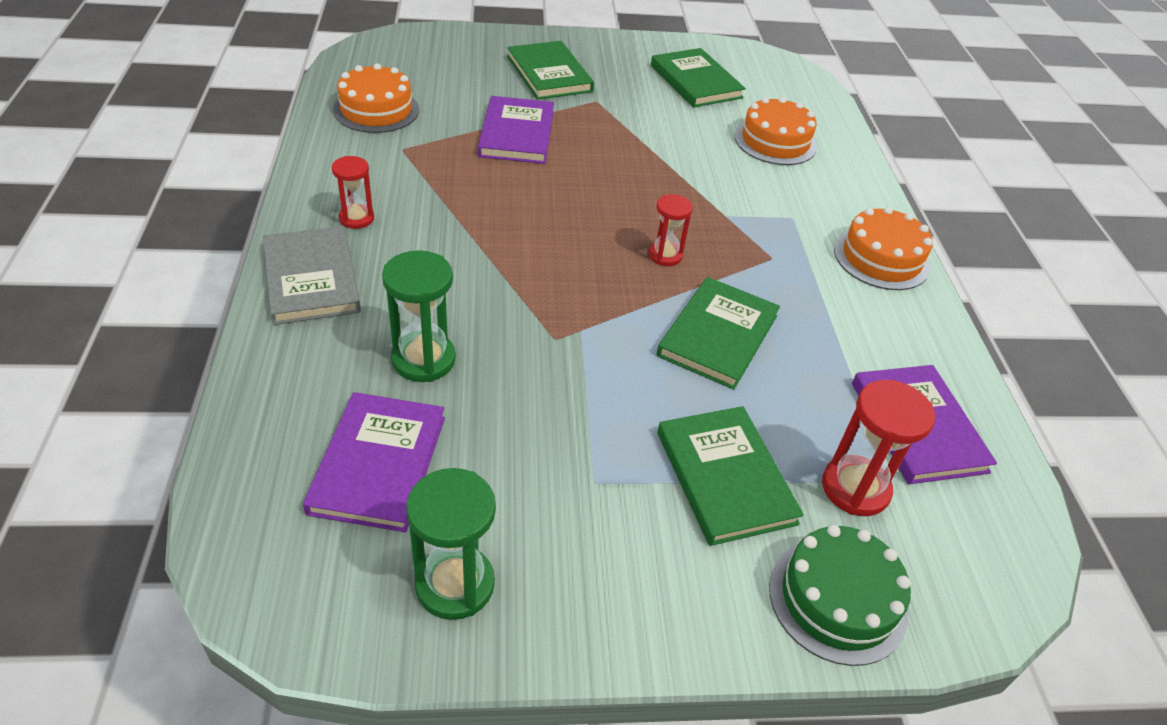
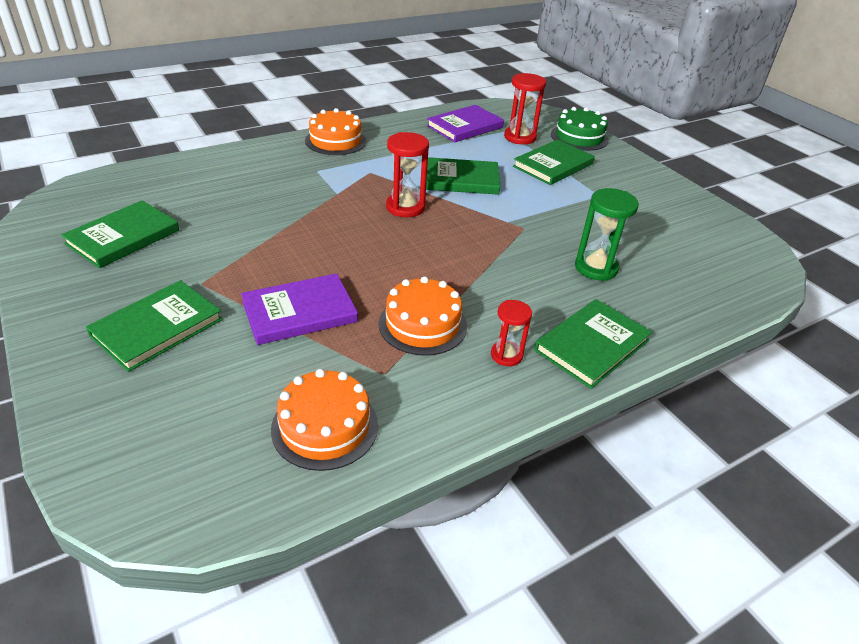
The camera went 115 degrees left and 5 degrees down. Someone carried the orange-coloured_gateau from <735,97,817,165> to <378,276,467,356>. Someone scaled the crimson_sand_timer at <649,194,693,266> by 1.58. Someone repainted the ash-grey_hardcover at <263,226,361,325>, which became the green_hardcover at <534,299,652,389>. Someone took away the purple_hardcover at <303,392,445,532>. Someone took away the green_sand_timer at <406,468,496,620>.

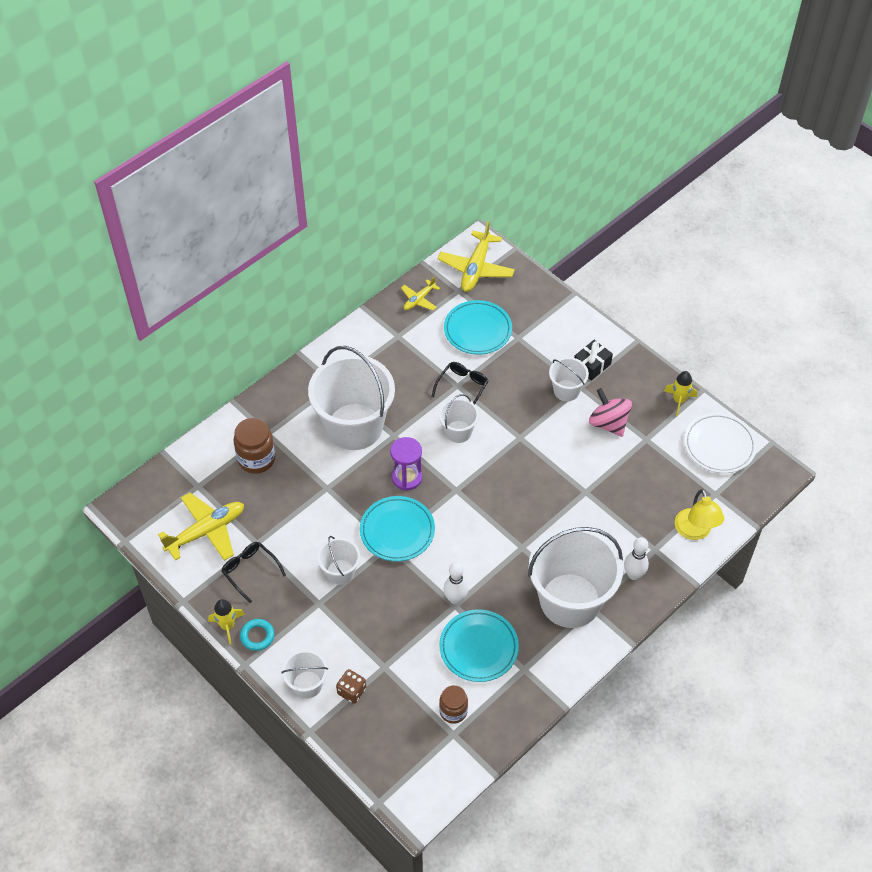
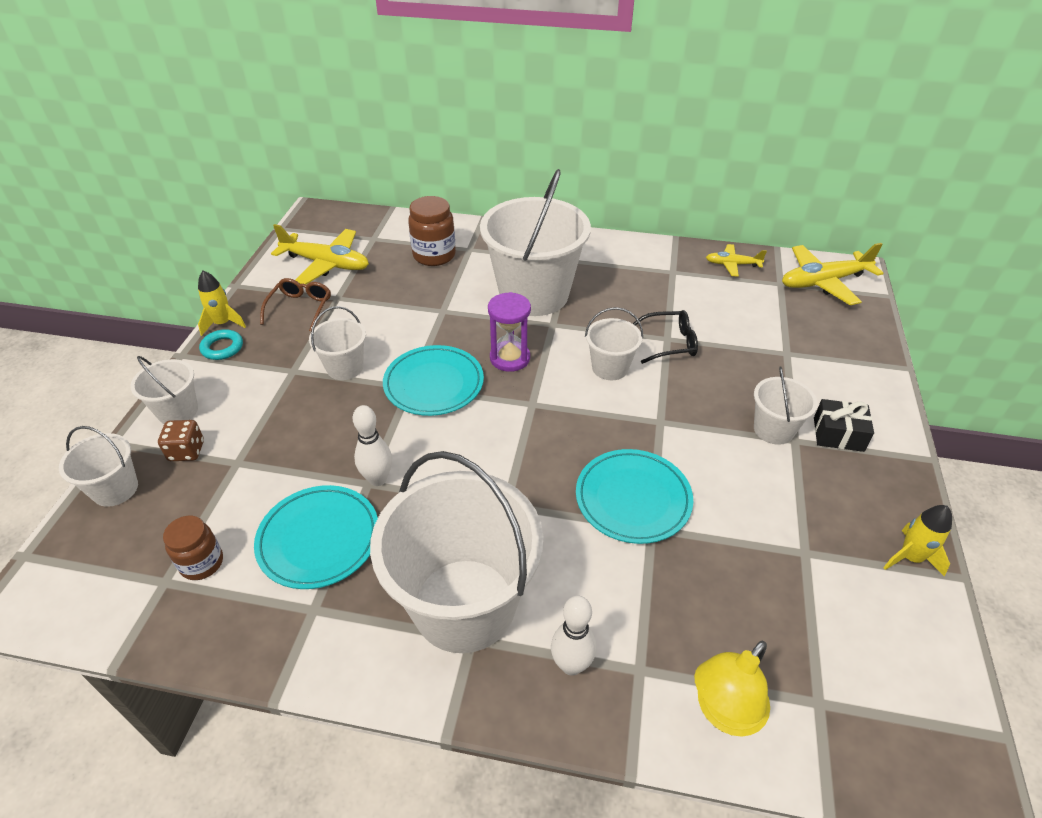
The camera went 55 degrees right and 10 degrees down. Someone put down the snow-white_pail at <59,426,138,507>. Someone repainted the ebony_glasses at <221,542,286,603>, which became the dark_brown_glasses at <260,278,331,332>. Someone carried the teal_dinner_plate from <444,300,512,355> to <576,449,693,544>. Someone took away the rose-pink_toy_top at <589,388,632,437>. Someone took away the snow-white_dinner_plate at <684,413,757,473>.

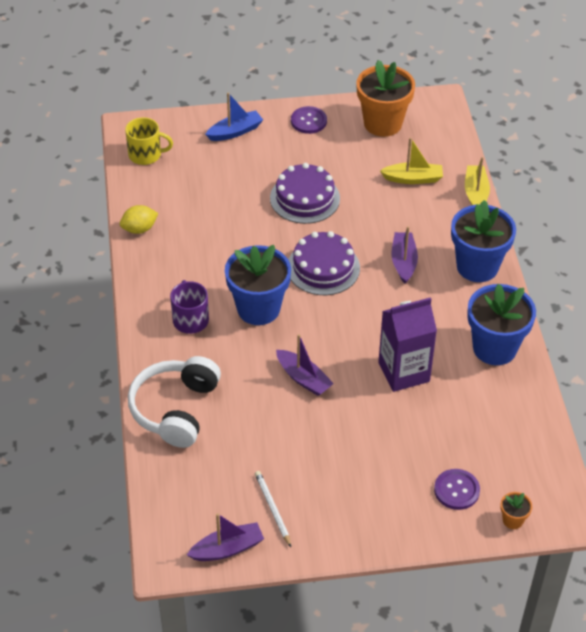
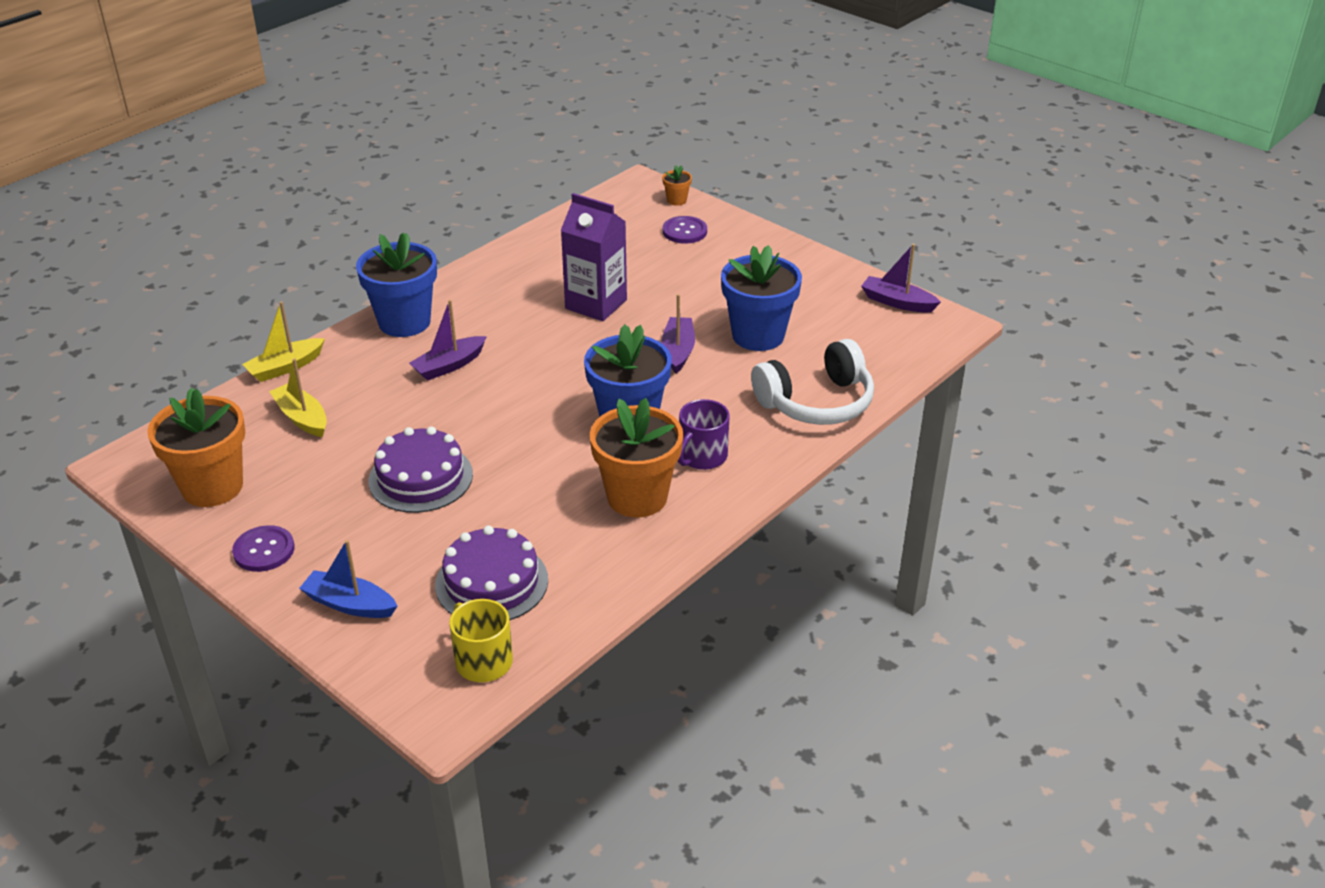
The camera went 130 degrees left and 10 degrees down. Someone carried the purple_gateau from <288,231,360,295> to <435,525,548,620>. Someone put down the orange-coloured_plant_pot at <590,398,683,518>. Someone carried the cobalt_plant_pot from <467,284,536,365> to <721,245,802,351>. Someone took away the golden_lemon at <120,205,158,234>. Someone took away the snow-white_pencil at <255,471,291,547>.

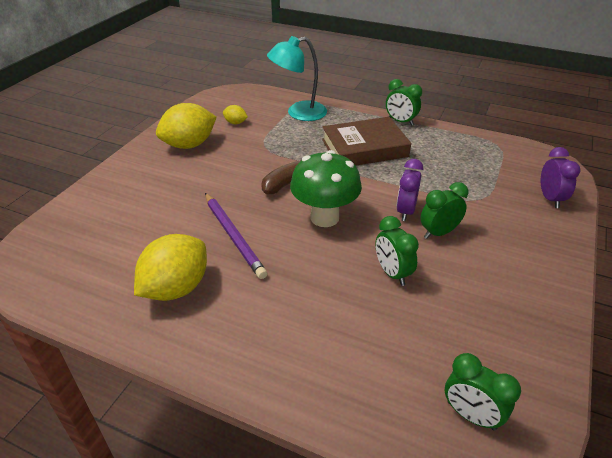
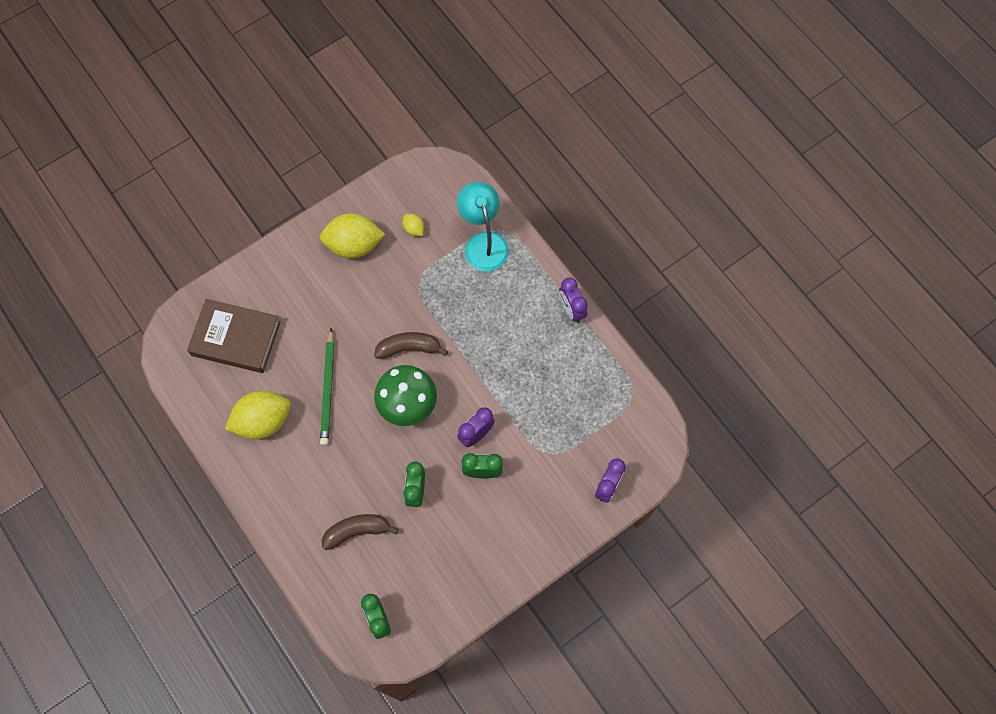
The camera went 30 degrees right and 30 degrees up. Someone carried the dark_brown_hardcover from <322,117,411,166> to <187,299,281,373>. Someone repainted the purple_pencil at <205,193,267,279>, which became the green_pencil at <320,328,334,446>. Someone put down the dark_brown_toy_banana at <322,514,399,550>. Someone rotated the teal_desk_lamp at <267,36,327,121> by 60 degrees clockwise. Someone repainted the green_alarm_clock at <386,79,422,126>, which became the purple_alarm_clock at <559,278,588,323>.

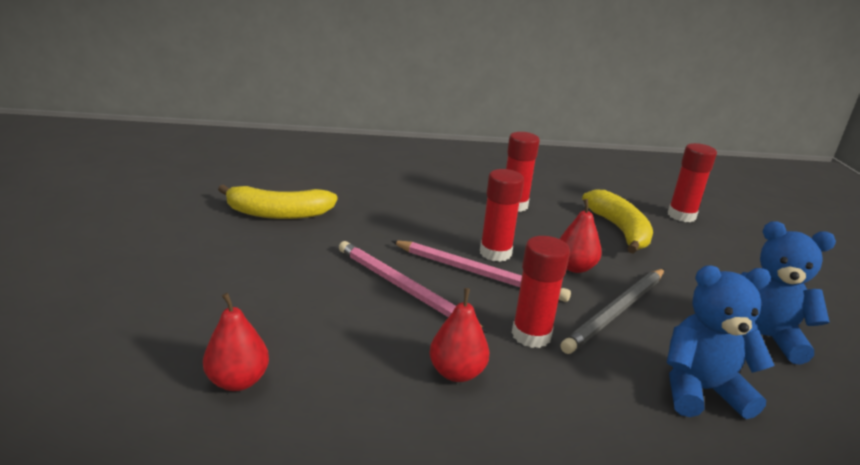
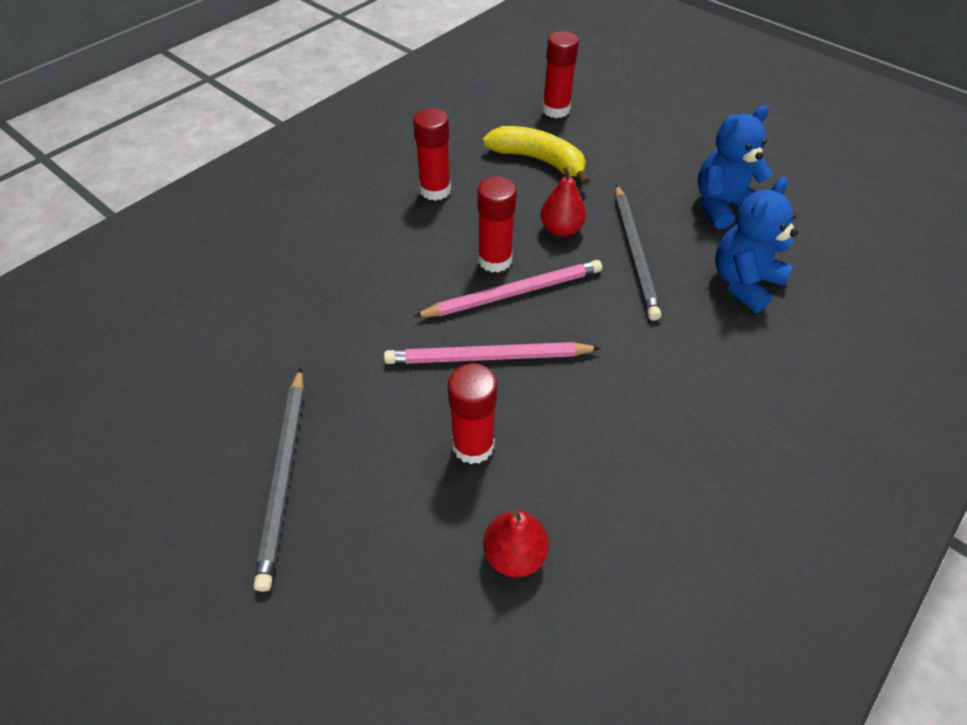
The camera went 45 degrees left and 25 degrees up. Someone put down the ash-grey_pencil at <254,367,304,592>. Someone carried the crimson_stick_of_glue from <512,236,570,348> to <448,363,498,464>. Someone took away the golden_toy_banana at <218,185,338,219>. Someone took away the crimson_toy_pear at <429,288,489,382>.

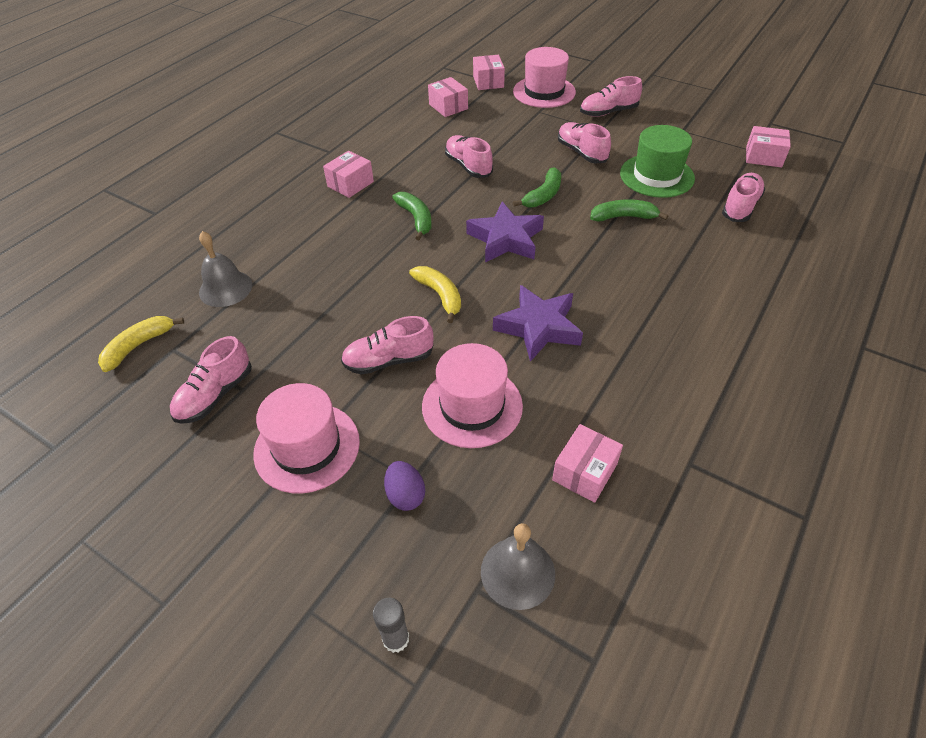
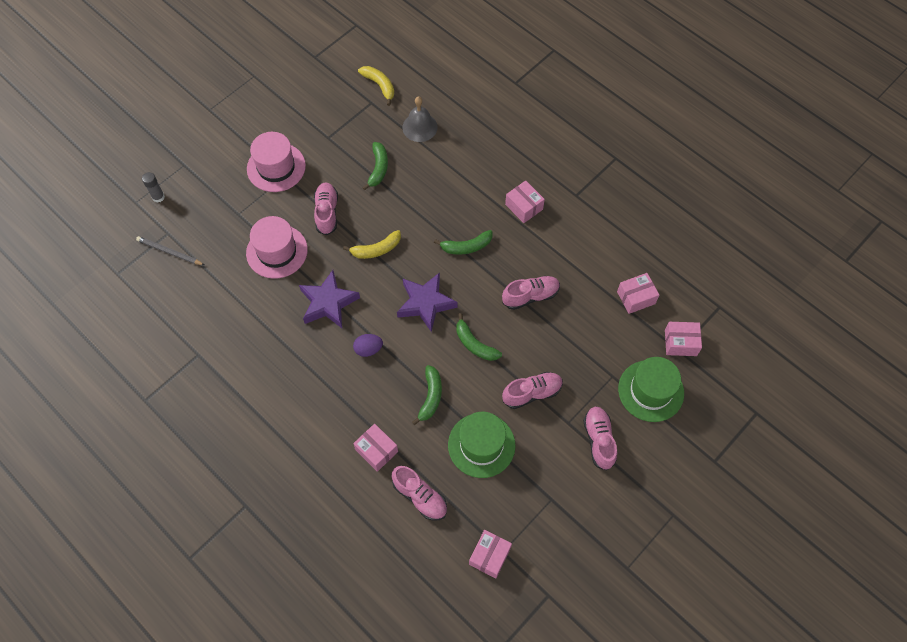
The camera went 100 degrees right and 15 degrees up. Someone swapped the ash-grey_school_bell at <481,523,555,610> for the ash-grey_pencil at <136,236,204,265>. Someone carried the purple_egg_shape from <384,461,425,511> to <353,334,383,357>. Someone carried the rose-pink_package from <552,424,623,503> to <353,424,398,472>. Someone put down the green_toy_banana at <362,142,388,190>. Someone repainted the rose-pink_hat at <513,47,576,108>, which became the green_hat at <618,357,684,422>. Someone took away the rose-pink_lace-up_shoe at <170,336,252,424>.

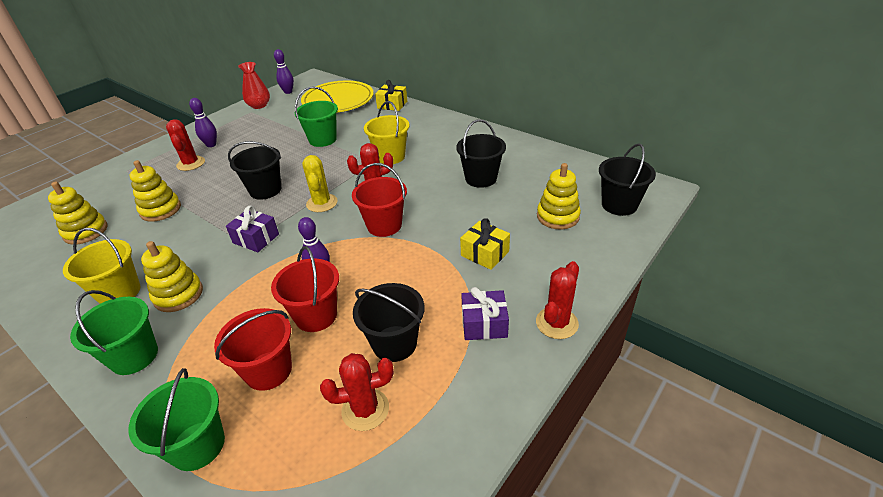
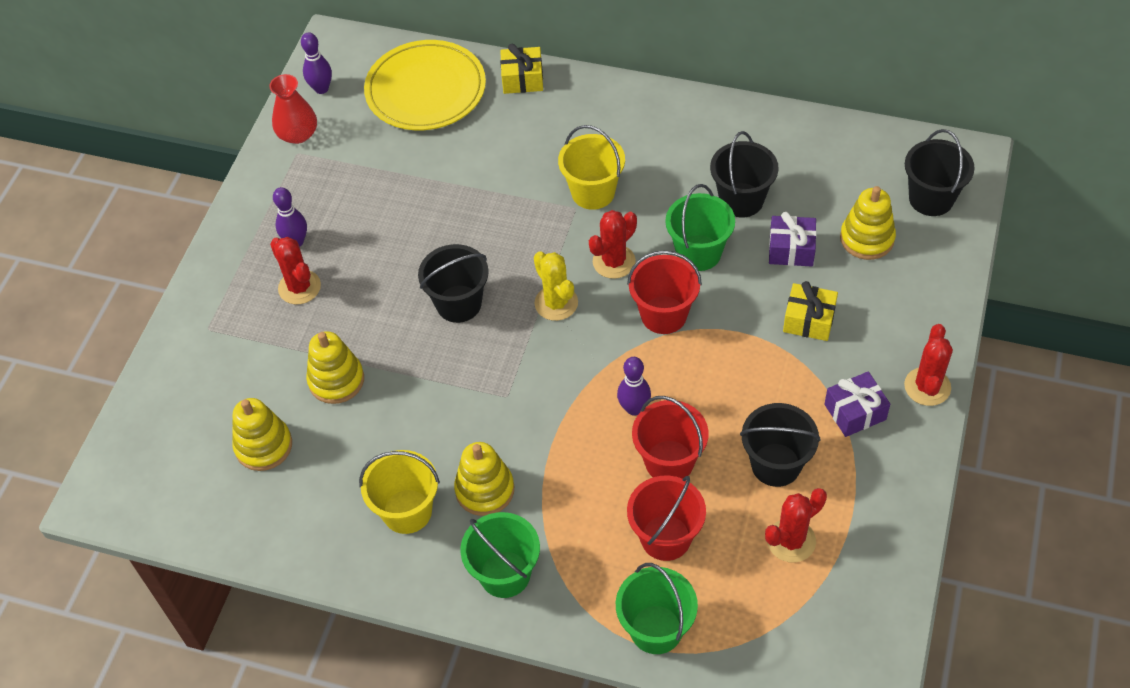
The camera went 20 degrees left and 15 degrees up. Someone carried the green_pail from <295,86,338,147> to <665,184,735,271>. Someone carried the purple_gift from <226,206,279,252> to <769,212,817,266>.

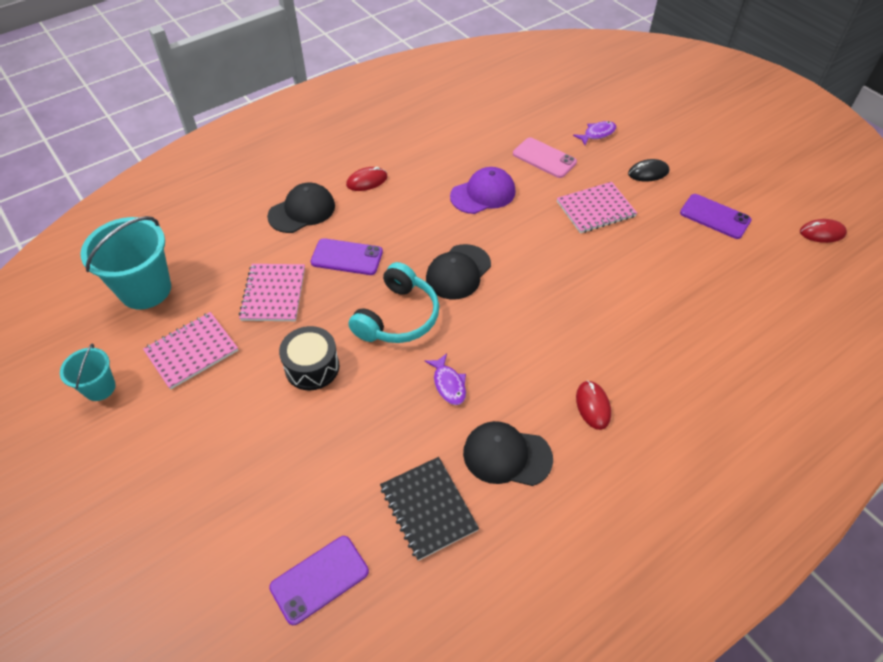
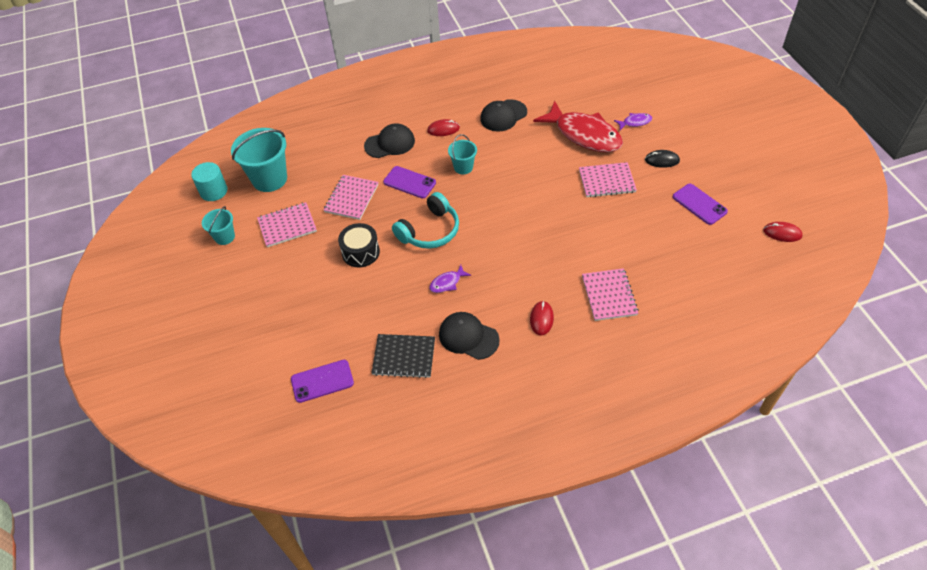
The camera went 20 degrees right and 0 degrees up. Someone put down the teal_cylinder at <191,162,227,201>. Someone rotated the ebony_exercise_book at <380,457,479,561> by 75 degrees counterclockwise. Someone rotated the purple_fish at <425,353,466,405> by 60 degrees clockwise. Someone put down the teal_pail at <448,134,477,175>. Someone carried the ebony_peaked_cap from <426,244,491,300> to <480,99,527,131>. Someone swapped the rose-pink_mobile_phone at <513,137,577,178> for the crimson_fish at <533,101,623,152>. Someone put down the rose-pink_exercise_book at <582,268,639,321>. Someone took away the purple_peaked_cap at <450,167,516,214>.

